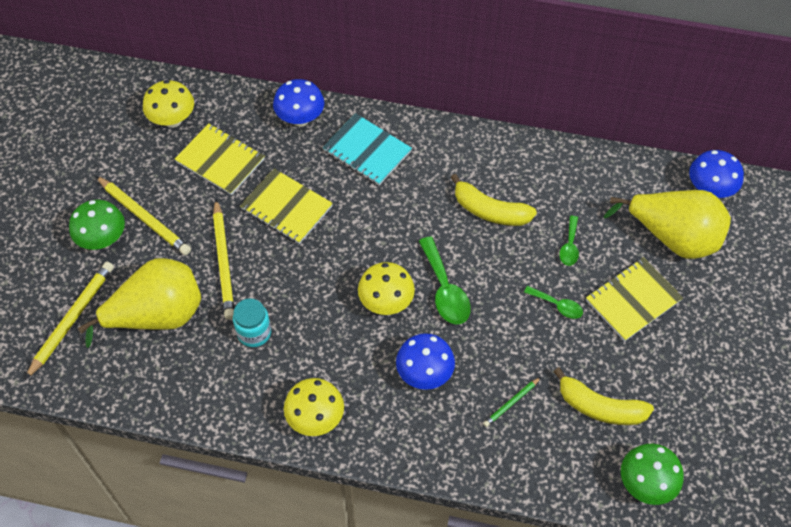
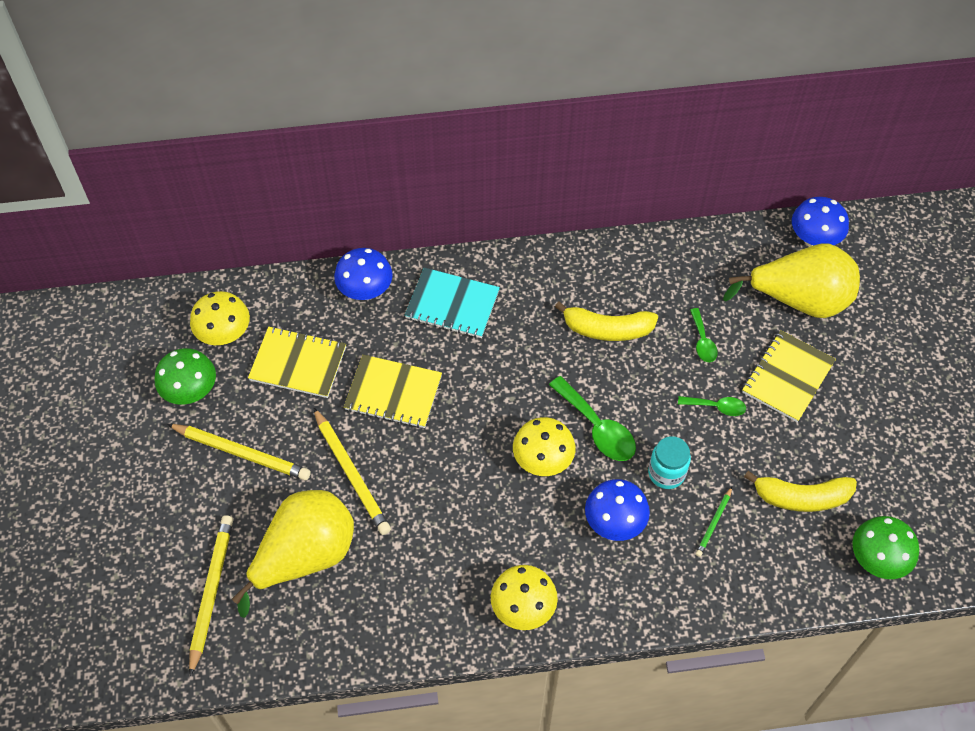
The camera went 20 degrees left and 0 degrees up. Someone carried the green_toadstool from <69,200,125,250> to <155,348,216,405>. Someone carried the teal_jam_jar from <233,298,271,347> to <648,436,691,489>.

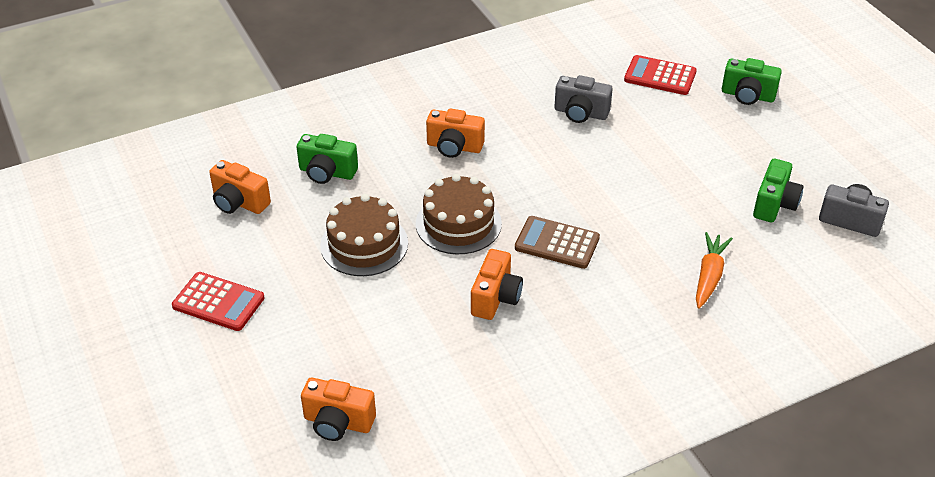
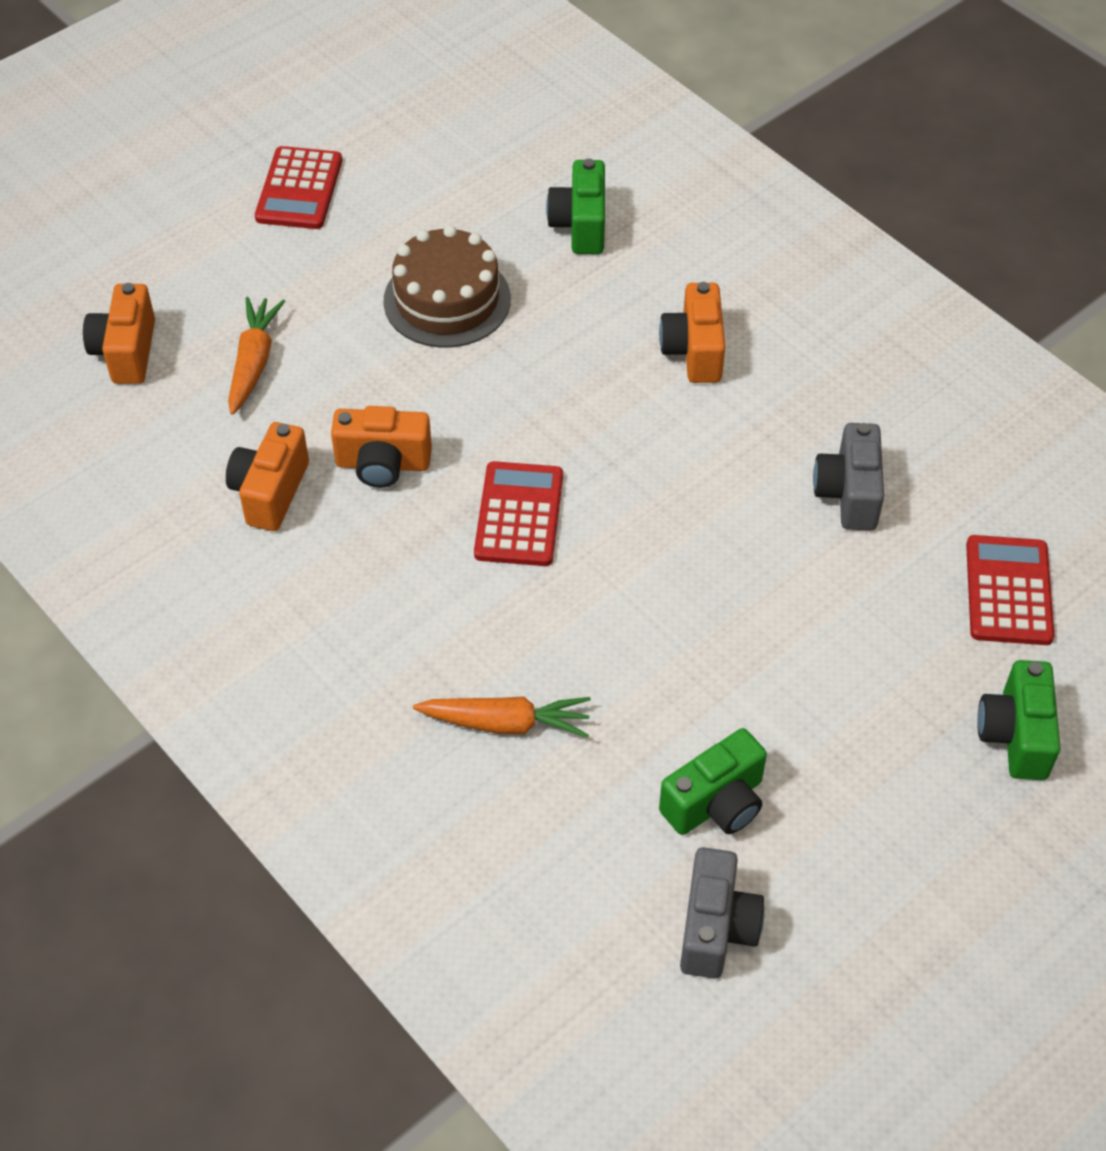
The camera went 75 degrees right and 10 degrees up. Someone carried the orange-coloured_photo_camera from <209,160,271,214> to <226,422,309,531>. Someone put down the orange-coloured_toy_carrot at <228,297,285,415>. Someone repainted the dark_brown_pocket_calculator at <515,216,600,269>, which became the crimson_pocket_calculator at <474,461,563,566>. Someone rotated the green_photo_camera at <753,159,803,222> by 45 degrees counterclockwise. Someone took away the dark_brown_gateau at <416,174,502,254>.

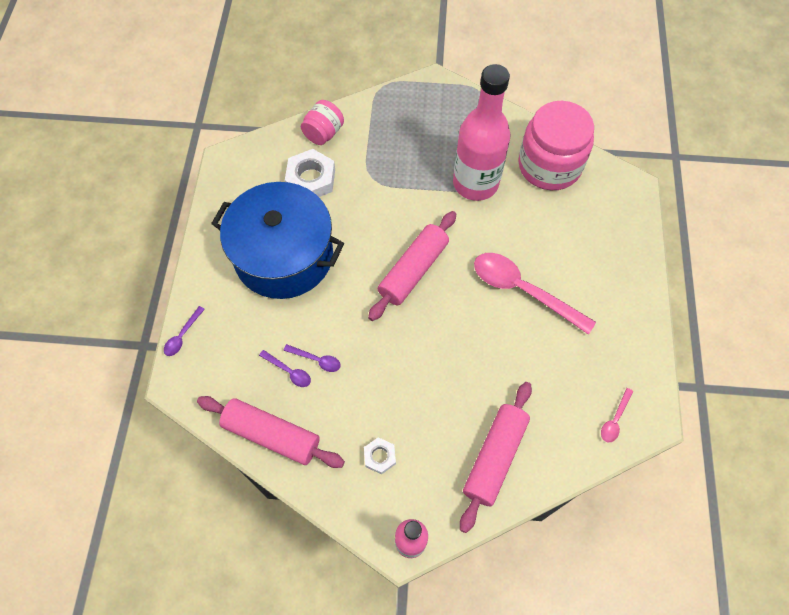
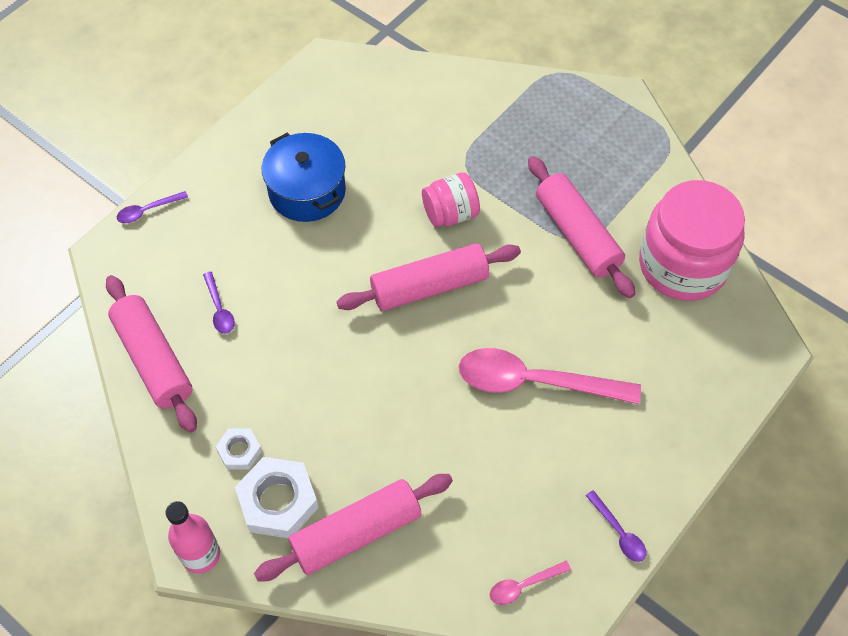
The camera went 35 degrees right and 5 degrees down. Someone carried the snow-white_nut from <285,149,335,197> to <235,457,319,538>. Someone scaled the cobalt_pot at <211,182,344,299> by 0.62. Someone carried the rose-pink_jam_jar from <301,100,344,145> to <422,172,480,227>. Someone rotated the rose-pink_spoon at <474,253,596,335> by 60 degrees counterclockwise. Someone swapped the rose-pink_flask at <453,64,510,201> for the rose-pink_pastry_roller at <528,156,635,298>. Someone carried the purple_spoon from <283,344,341,372> to <586,490,646,562>.

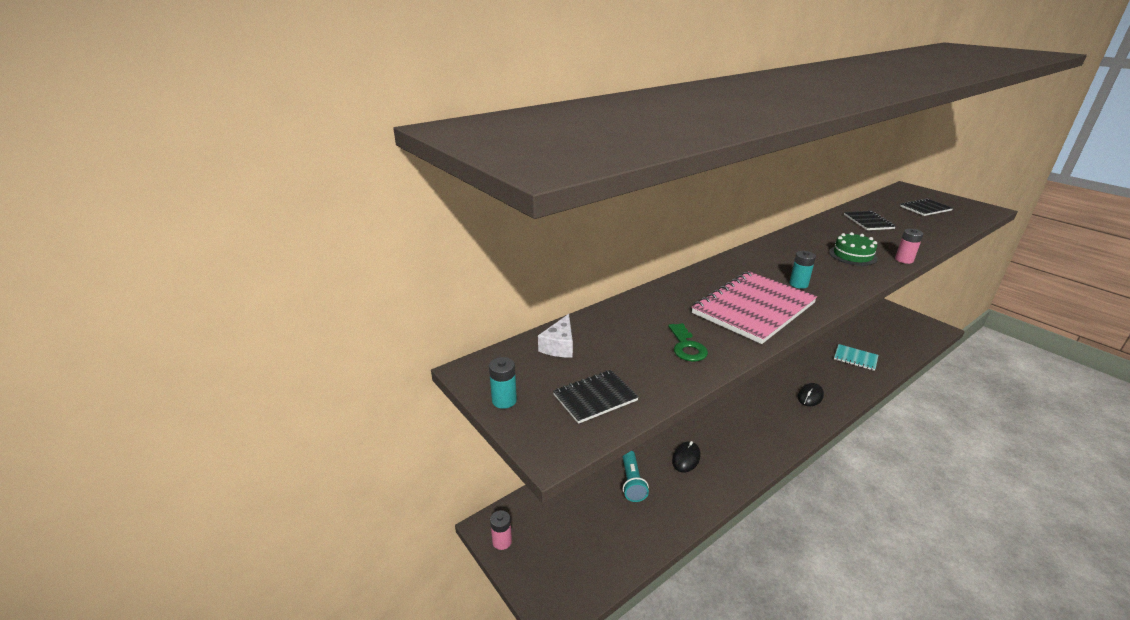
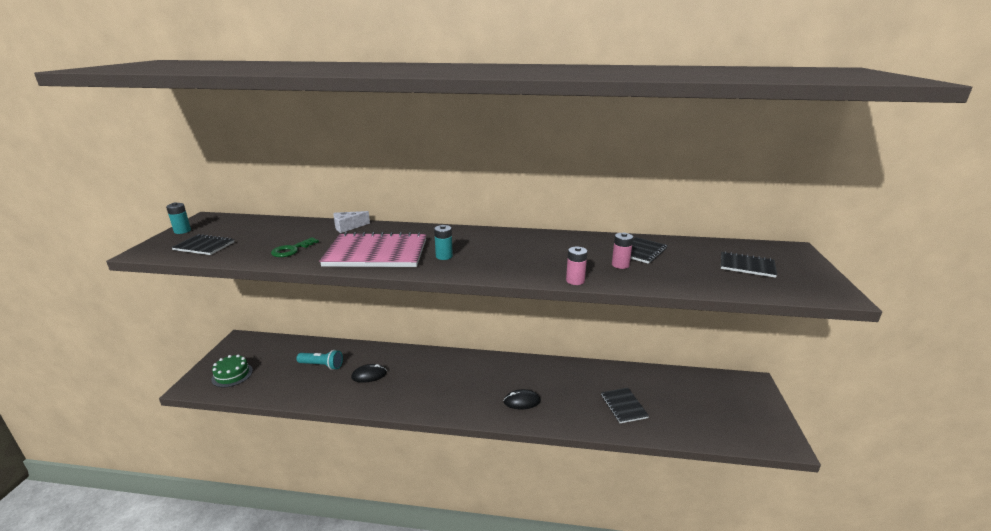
The camera went 45 degrees right and 5 degrees down. Someone carried the green_gateau from <829,232,878,266> to <211,354,253,388>. Someone rotated the teal_pocket_torch at <622,451,649,502> by 120 degrees counterclockwise. Someone carried the snow-white_cheese_wedge from <538,314,573,357> to <333,211,370,233>. Someone repainted the teal_exercise_book at <834,344,878,371>, which became the ebony_exercise_book at <601,388,649,423>. Someone carried the rose-pink_power_cell from <490,510,512,550> to <612,233,633,269>.

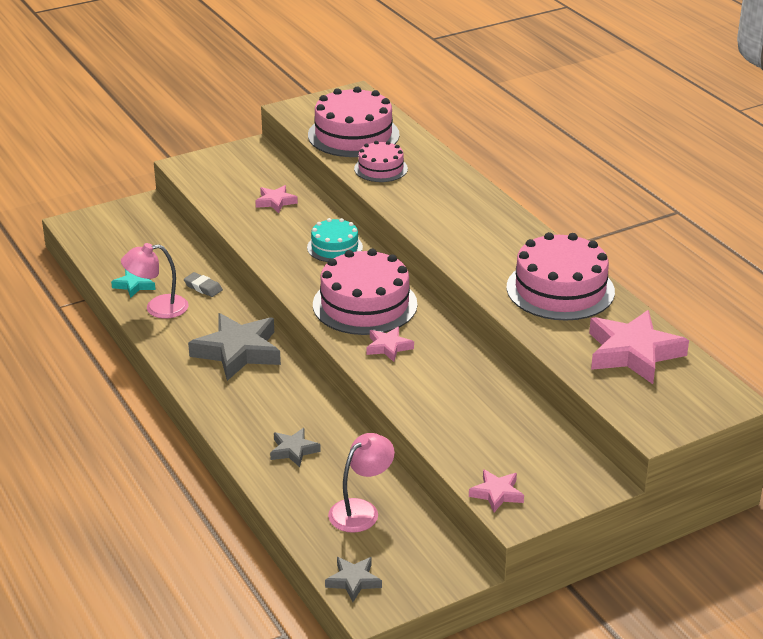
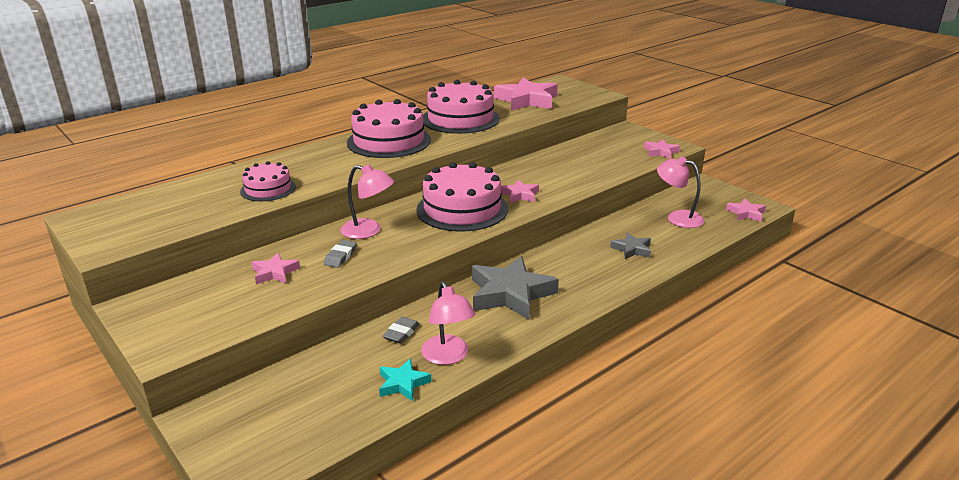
The camera went 100 degrees left and 5 degrees down. Someone put down the ash-grey_eraser at <324,240,357,268>. Someone swapped the teal_gateau at <307,218,363,262> for the rose-pink_desk_lamp at <341,165,394,239>. Someone carried the rose-pink_gateau from <308,87,400,157> to <347,99,431,158>. Someone repainted the ash-grey_star_shape at <325,557,382,602>, which became the rose-pink_star_shape at <726,199,766,222>.

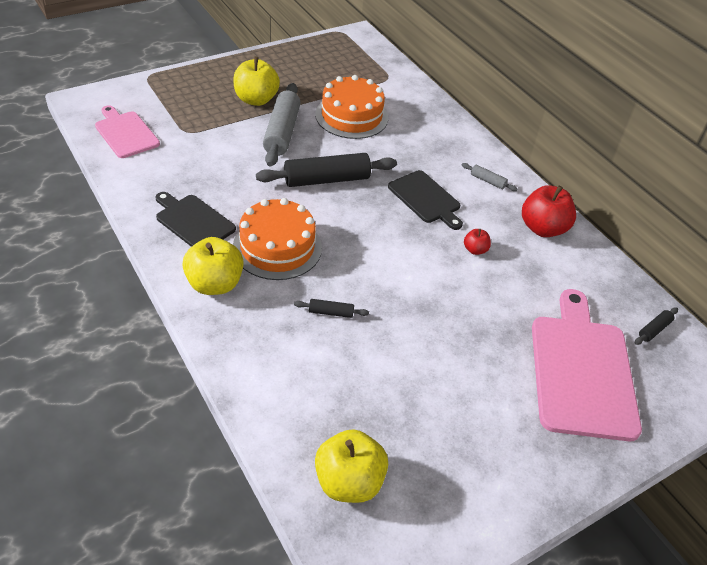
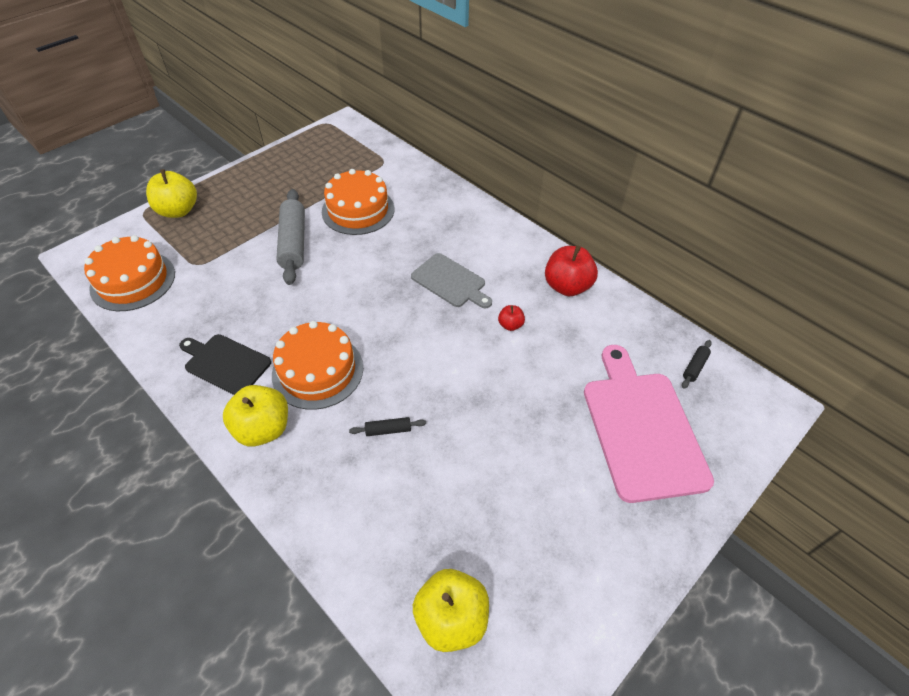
The camera went 10 degrees left and 5 degrees up. Someone swapped the rose-pink_bread_board at <95,105,160,158> for the orange-coloured_gateau at <84,235,175,311>. Someone carried the golden_apple_fruit from <233,56,280,106> to <146,169,197,218>. Someone repainted the ebony_bread_board at <388,170,463,230>, which became the ash-grey_bread_board at <411,253,492,308>. Someone took away the ebony_pastry_roller at <256,153,397,187>. Someone took away the ash-grey_pastry_roller at <462,163,517,191>.

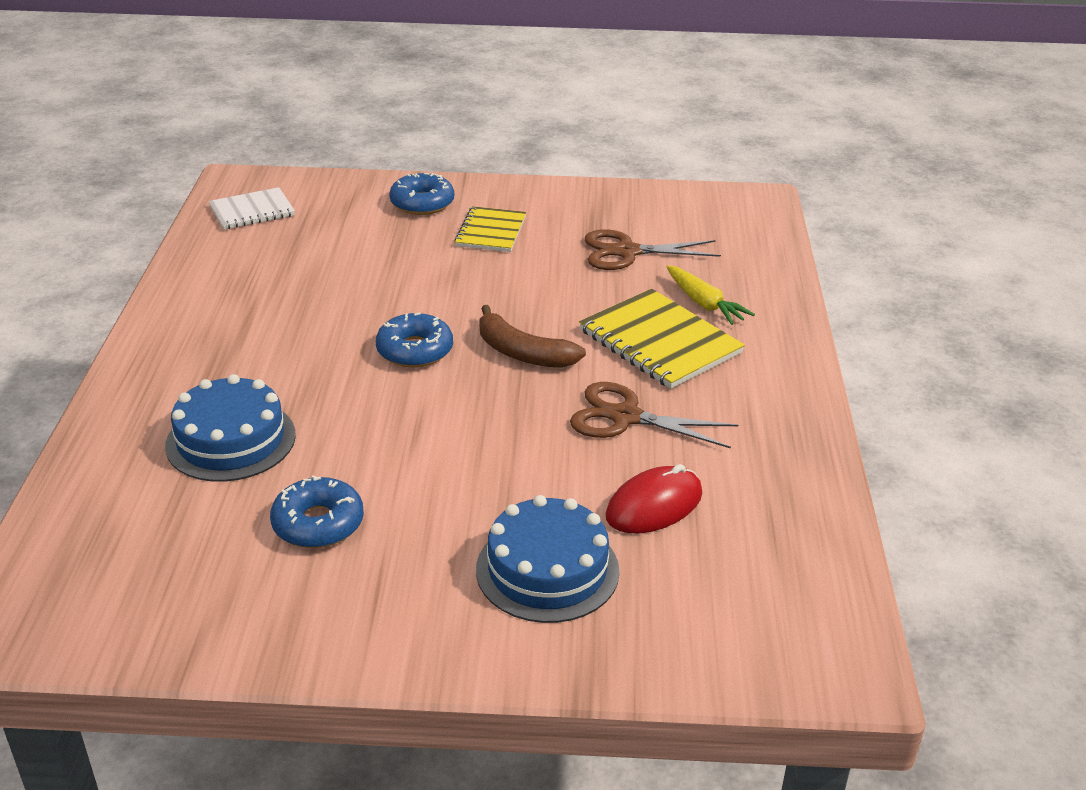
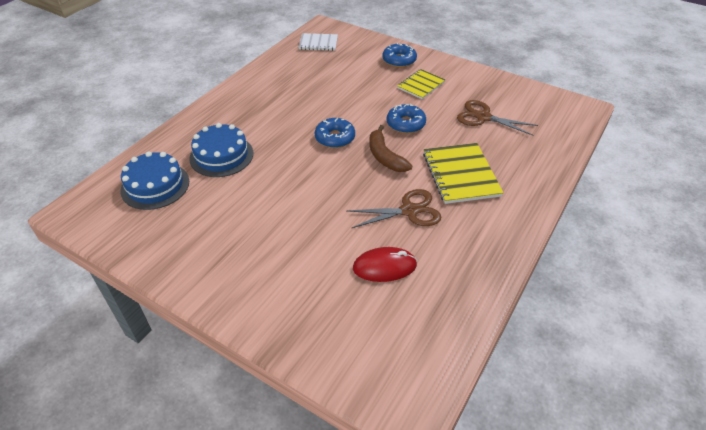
The camera went 30 degrees right and 10 degrees up. Someone carried the cobalt_gateau from <476,495,620,623> to <120,151,189,210>. Someone rotated the dark_brown_shears at <570,382,738,449> by 120 degrees clockwise. Someone carried the cobalt_donut from <270,475,364,548> to <387,104,426,134>. Someone took away the golden_toy_carrot at <666,265,755,325>.

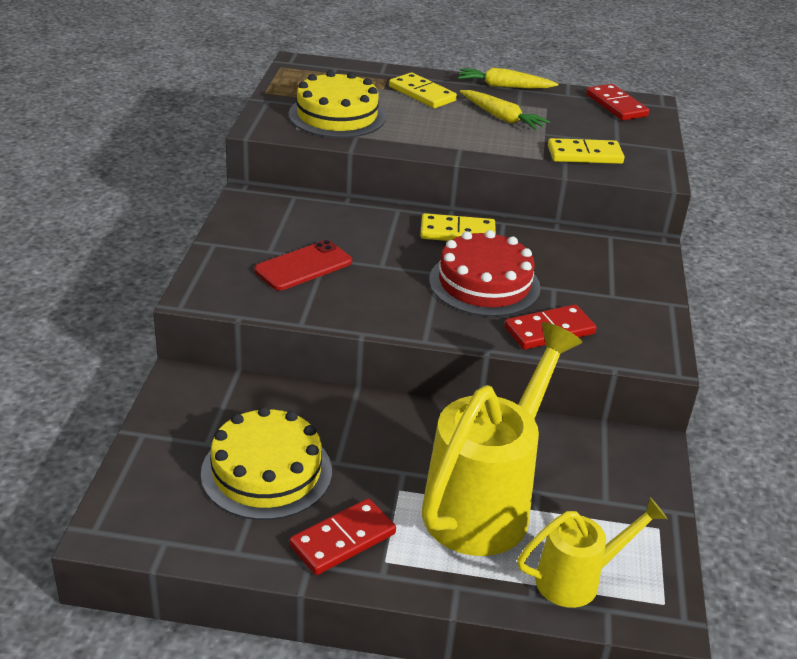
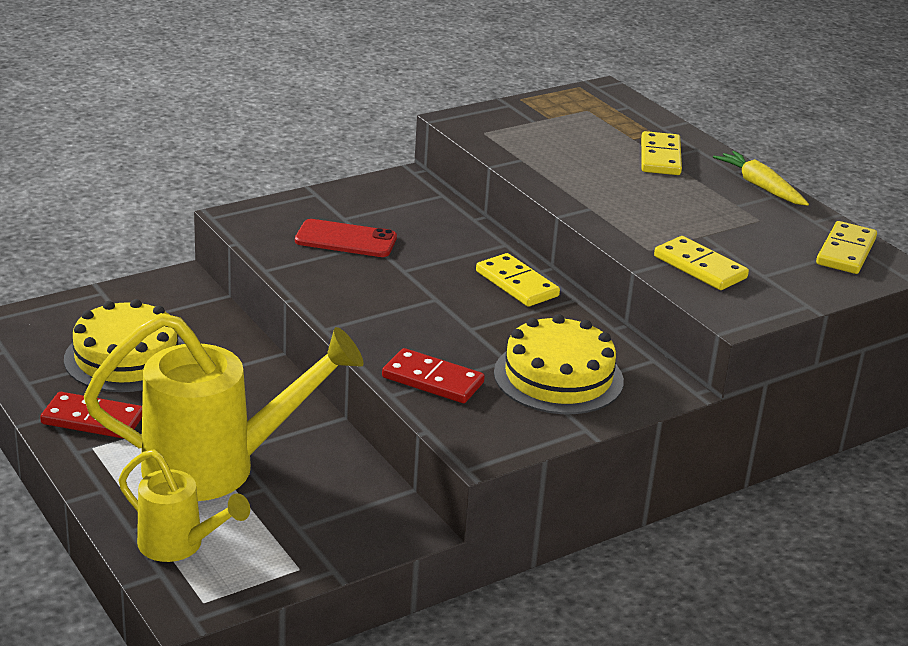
The camera went 50 degrees right and 5 degrees down. Someone carried the golden_gateau from <289,70,386,138> to <494,314,624,414>. Someone repainted the crimson_domino at <586,84,649,120>, which became the golden_domino at <816,221,877,274>. Someone took away the crimson_gateau at <429,230,541,317>. Someone took away the golden_toy_carrot at <460,90,550,130>.

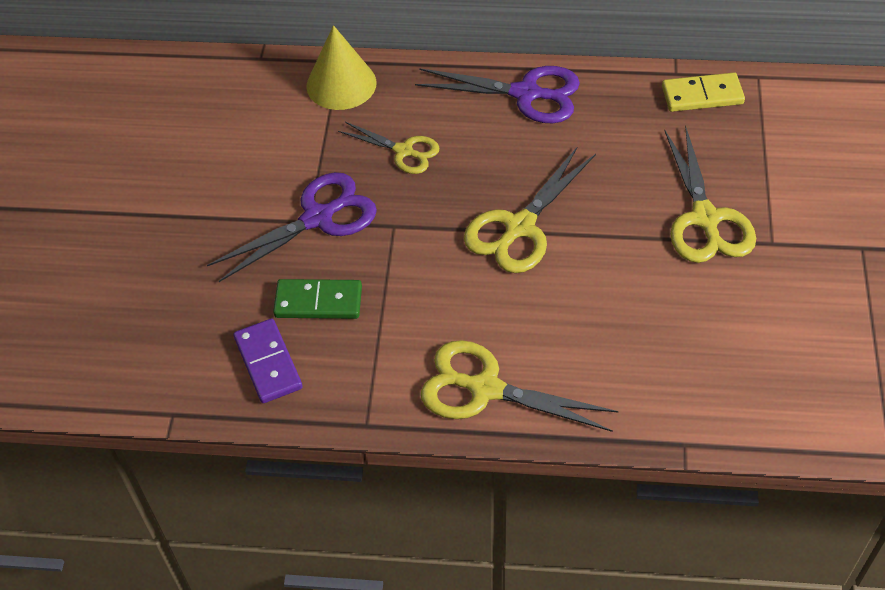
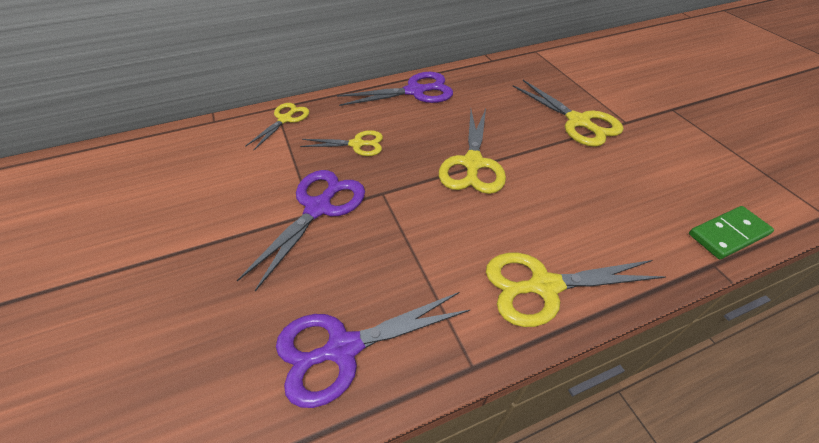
The camera went 30 degrees left and 5 degrees down. Someone swapped the golden_cone at <306,25,376,110> for the golden_shears at <245,103,309,150>. Someone swapped the purple_domino at <233,318,303,403> for the purple_shears at <276,292,470,408>. Someone carried the green_domino from <273,279,362,319> to <689,206,774,259>. Someone took away the golden_domino at <662,73,745,112>.

